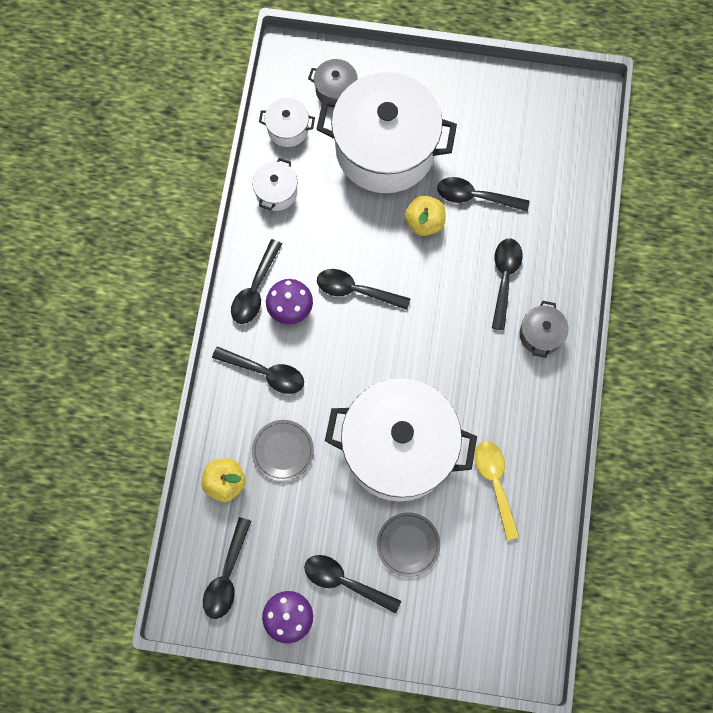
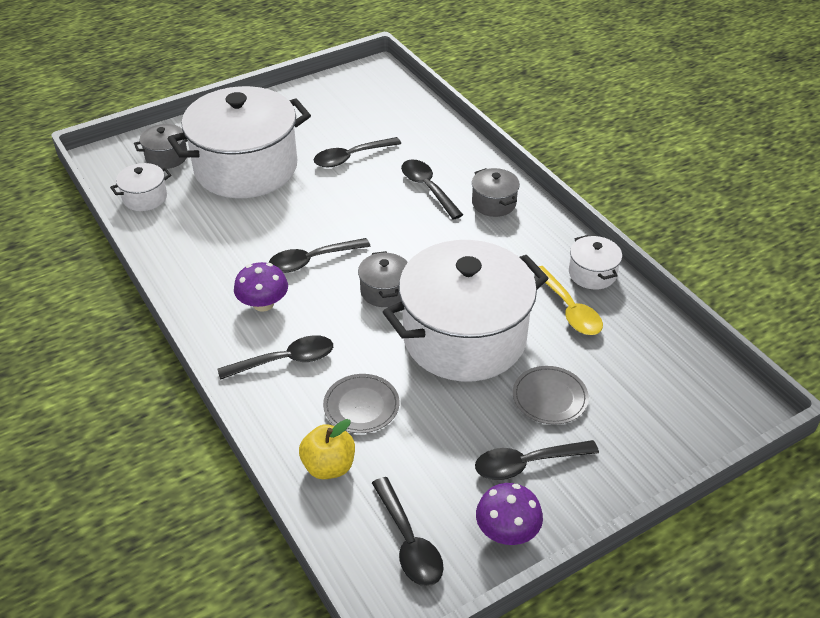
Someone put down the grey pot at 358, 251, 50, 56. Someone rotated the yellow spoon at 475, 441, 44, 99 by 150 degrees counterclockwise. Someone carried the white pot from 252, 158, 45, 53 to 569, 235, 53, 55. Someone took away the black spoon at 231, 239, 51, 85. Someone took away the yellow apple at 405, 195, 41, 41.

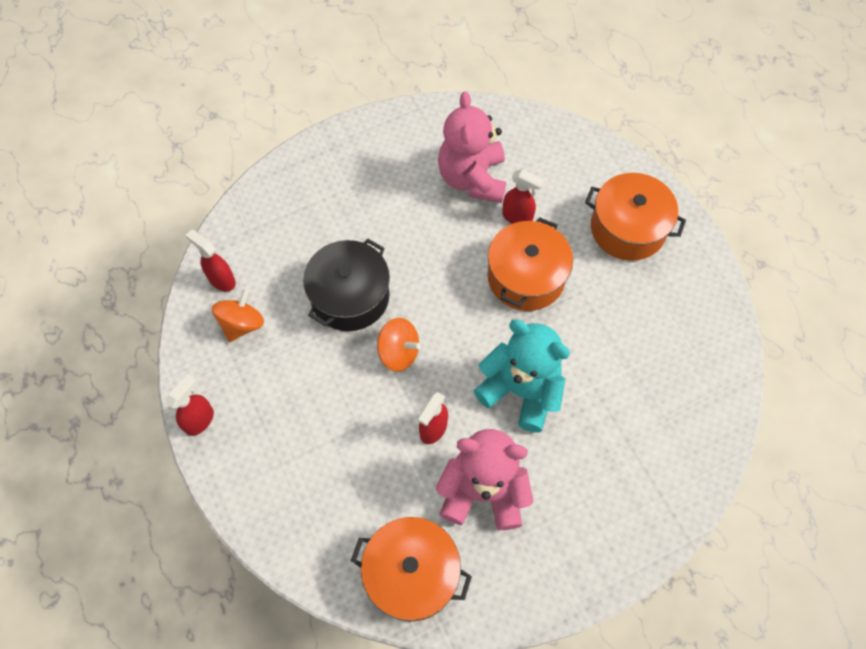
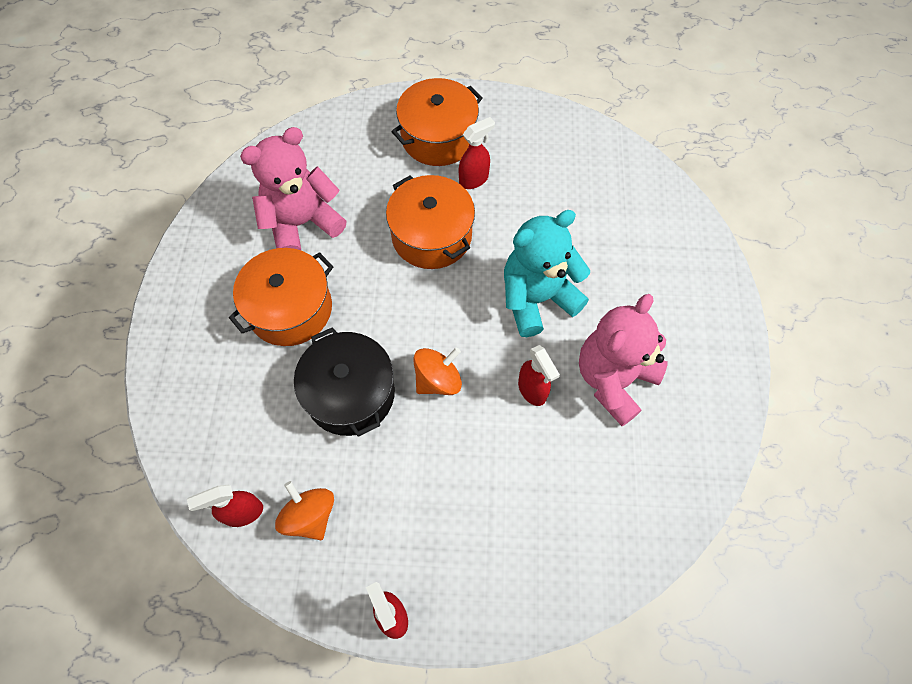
Someone carried the orange pot from 351, 517, 121, 104 to 229, 248, 104, 98. Someone rotated the pink teddy bear at 438, 91, 68, 112 by 120 degrees clockwise. Someone carried the red spray bottle from 502, 169, 43, 55 to 459, 117, 36, 72.

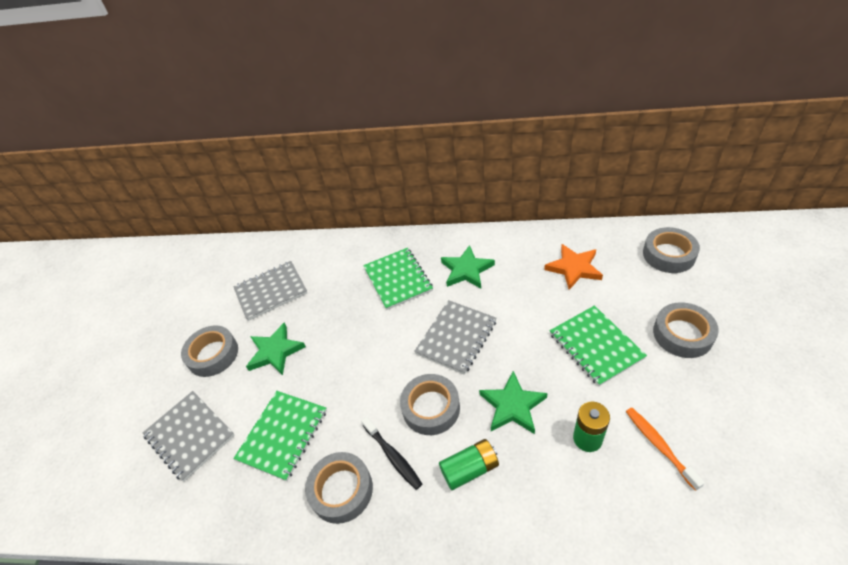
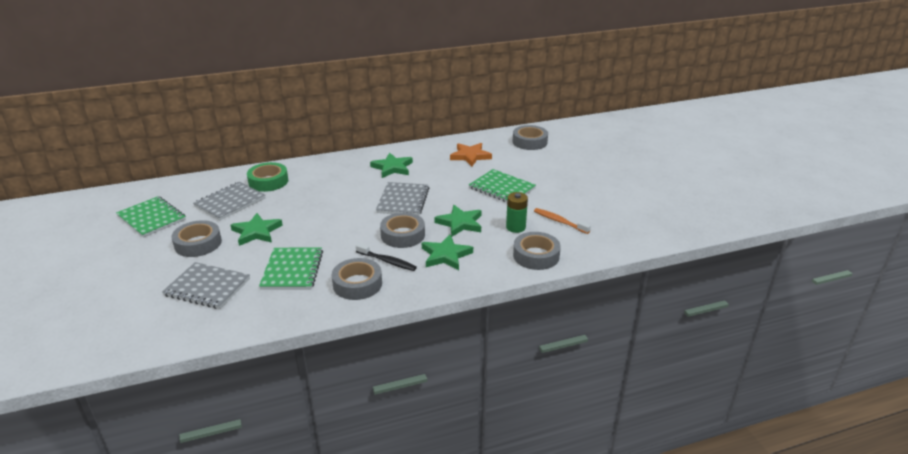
Someone carried the green notebook from 363, 248, 70, 62 to 116, 196, 70, 42. Someone put down the green tape at 247, 162, 41, 30. Someone swapped the green battery at 439, 439, 60, 51 for the green star at 422, 235, 51, 35. Someone carried the grey tape from 653, 302, 66, 56 to 513, 232, 48, 38.

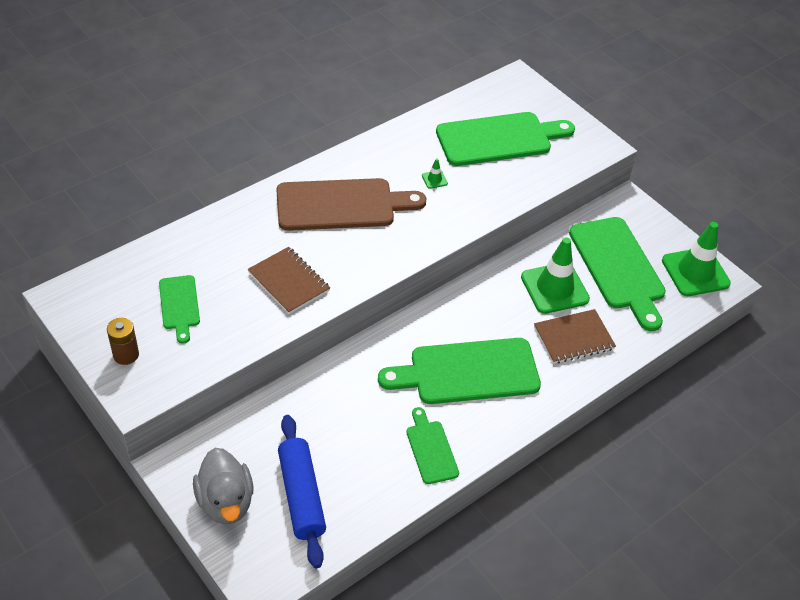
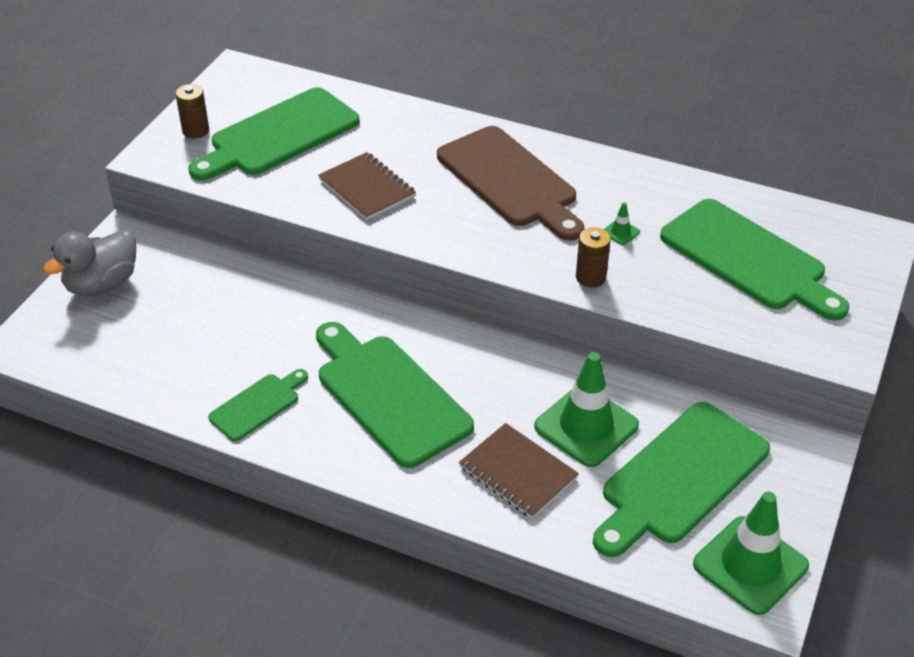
Someone scaled the green cutting board at 159, 275, 41, 69 by 1.92. Someone rotated the brown notebook at 248, 247, 82, 67 by 60 degrees counterclockwise. Someone put down the brown battery at 576, 227, 35, 60. Someone took away the blue rolling pin at 278, 415, 48, 153.

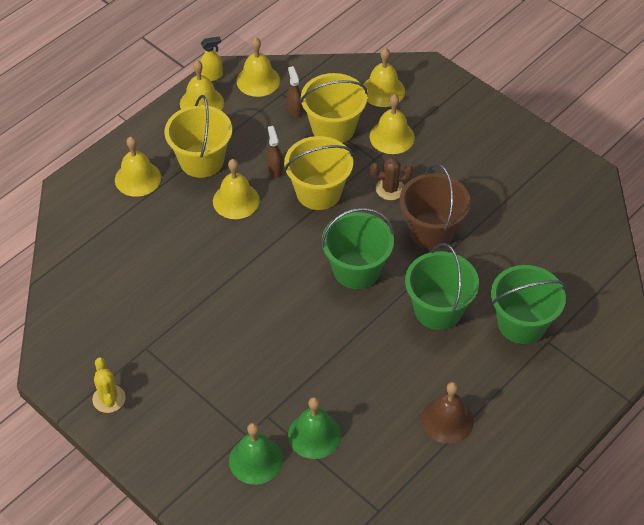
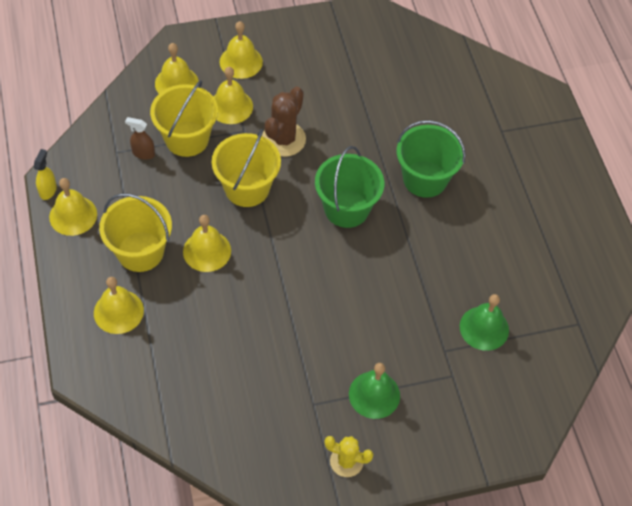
Someone carried the yellow bell from 236, 38, 44, 59 to 219, 21, 44, 58. Someone scaled the brown cactus at 370, 157, 43, 43 by 1.56. Someone carried the green bell from 229, 423, 54, 62 to 349, 363, 51, 56. Someone took away the brown spray bottle at 266, 126, 17, 52. Someone took away the brown bucket at 400, 164, 70, 85. Someone took away the brown bell at 421, 382, 53, 62. Someone took away the green bucket at 491, 265, 75, 79.

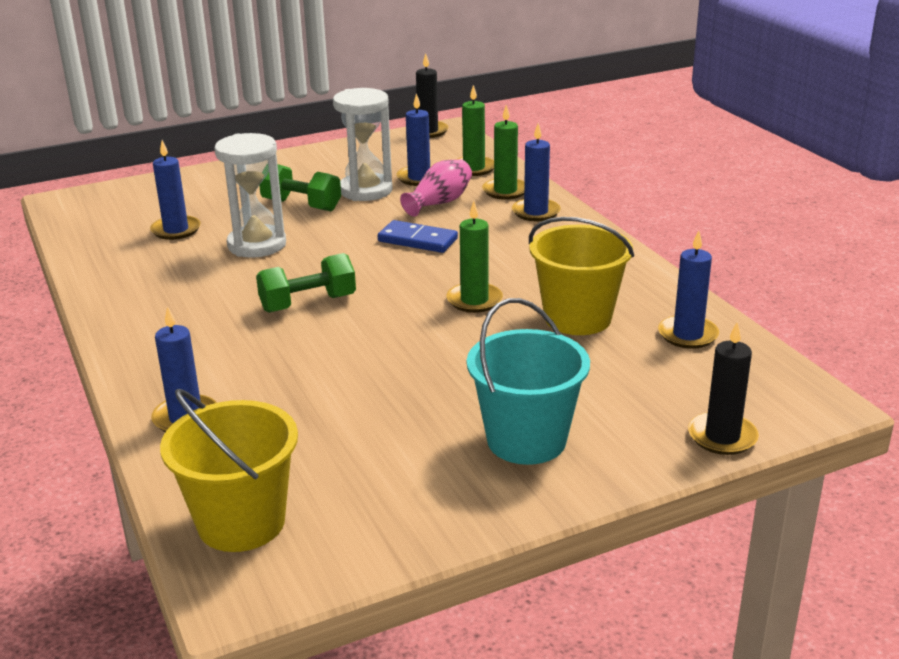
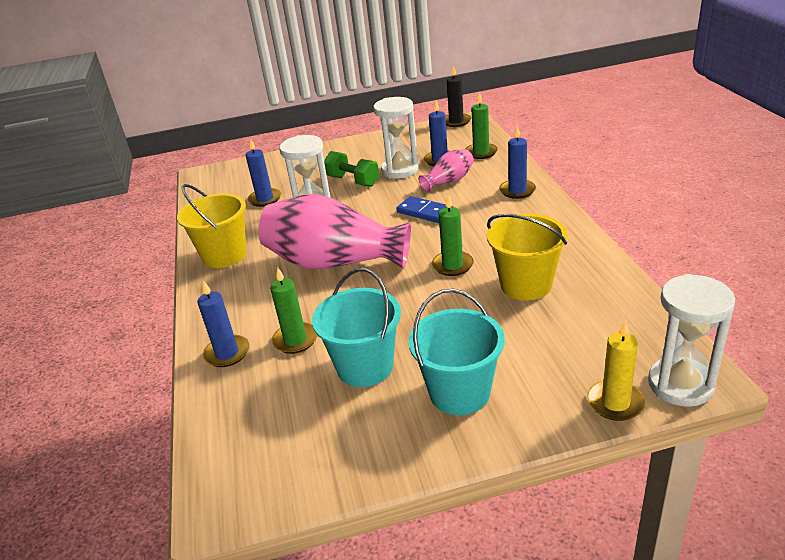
Someone carried the yellow bucket from 160, 389, 138, 163 to 177, 184, 70, 84. Someone swapped the green dumbbell at 256, 253, 100, 60 for the pink vase at 259, 194, 152, 75. Someone carried the green candle from 482, 105, 43, 95 to 270, 268, 47, 86. Someone put down the turquoise bucket at 312, 268, 89, 119. Someone repainted the black candle at 688, 321, 71, 134, which became the yellow candle at 587, 321, 58, 100. Someone put down the white hourglass at 648, 274, 87, 133. Someone took away the blue candle at 658, 231, 61, 118.

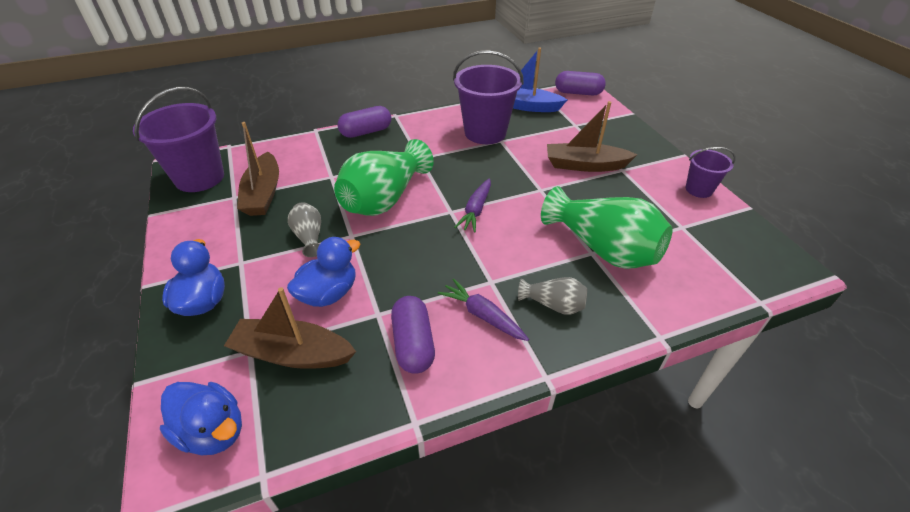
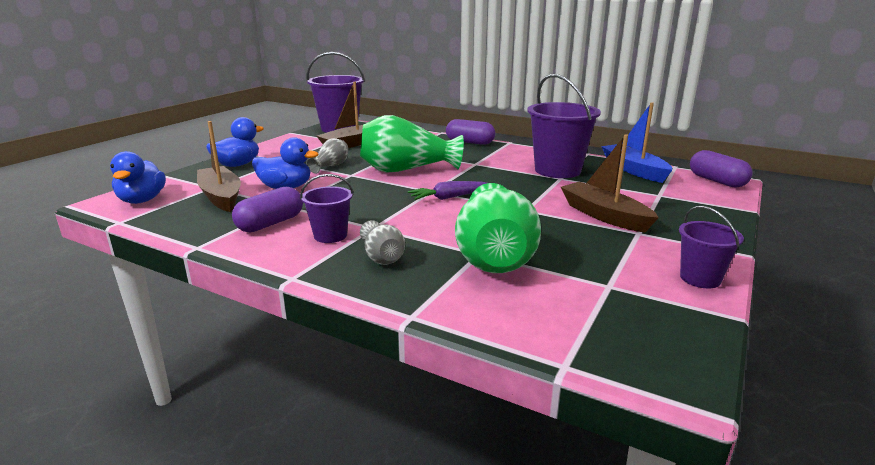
Someone swapped the purple carrot at 438, 279, 91, 62 for the purple bucket at 300, 174, 54, 69.

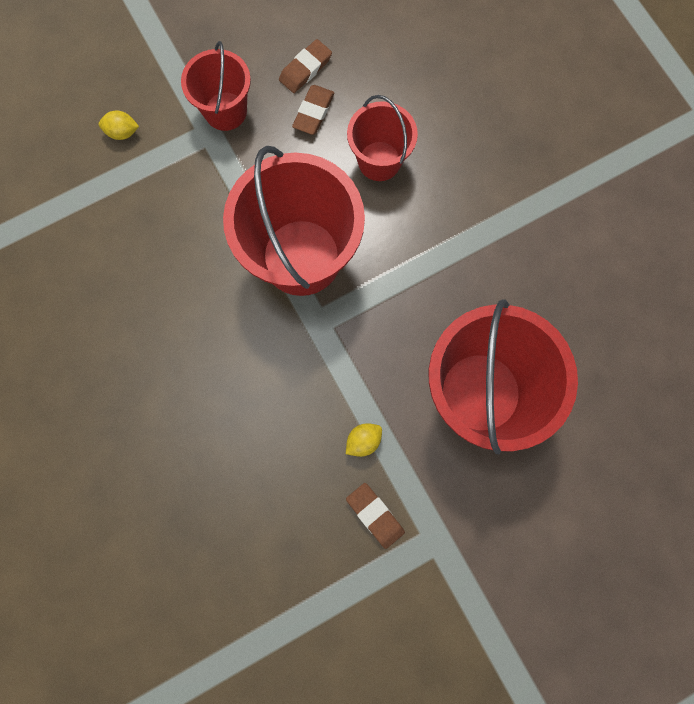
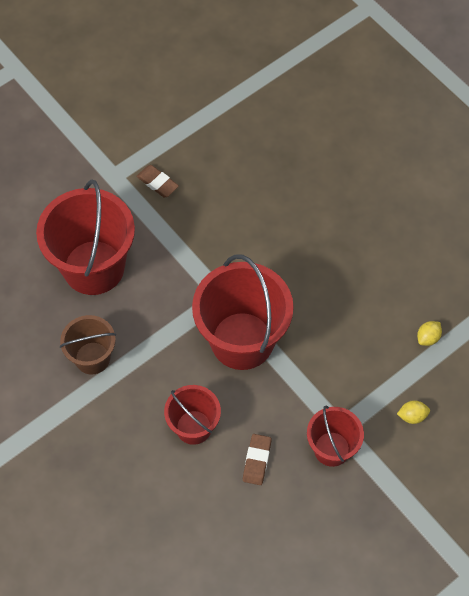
Someone put down the brown bucket at 60, 315, 56, 60. Someone carried the yellow lemon from 346, 423, 36, 34 to 417, 321, 25, 25. Someone took away the brown eraser at 279, 39, 53, 54.

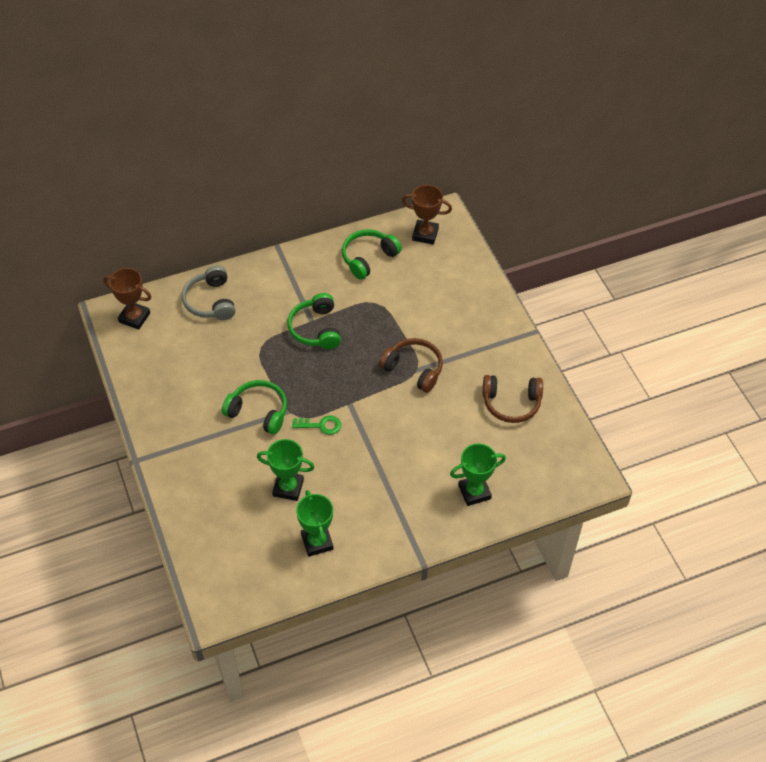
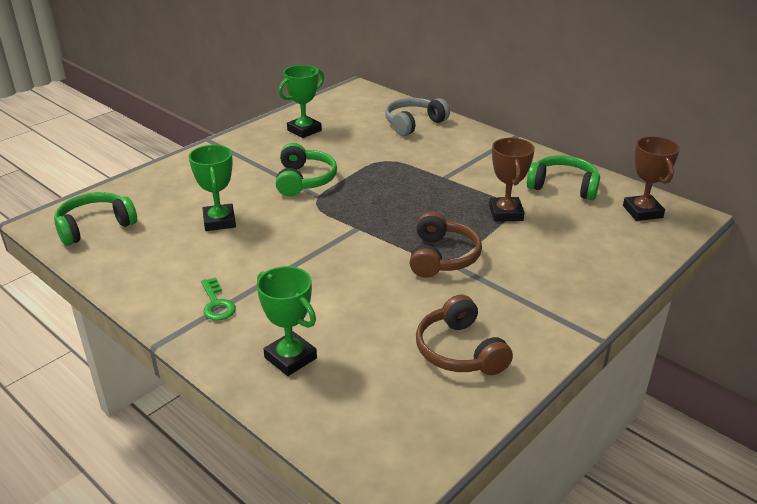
Someone carried the green headphones from 288, 293, 53, 56 to 54, 192, 83, 54. Someone carried the green key from 292, 416, 49, 19 to 201, 277, 35, 44. Someone carried the green trophy from 296, 490, 37, 67 to 278, 65, 46, 73. Someone carried the brown trophy from 103, 268, 48, 62 to 489, 138, 46, 84.

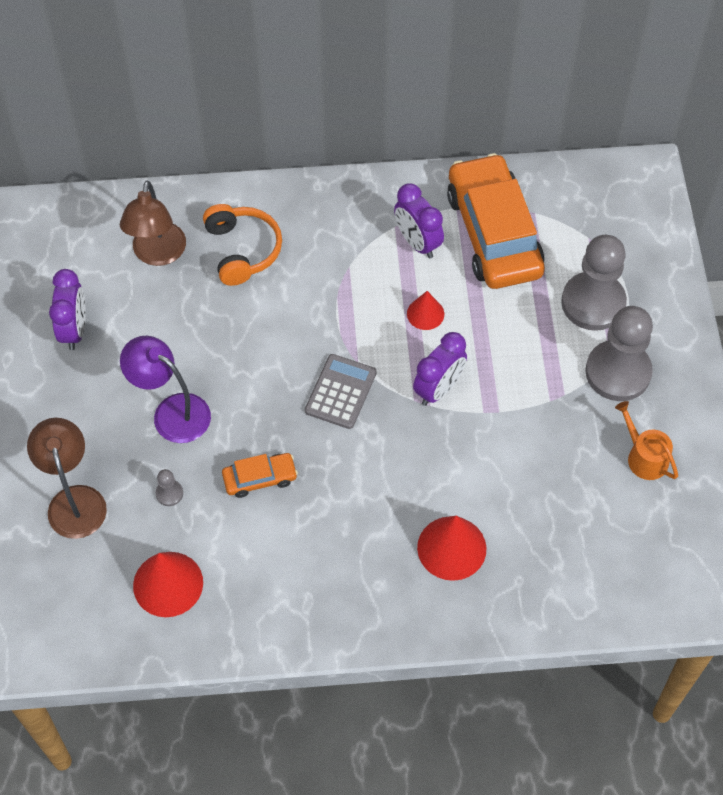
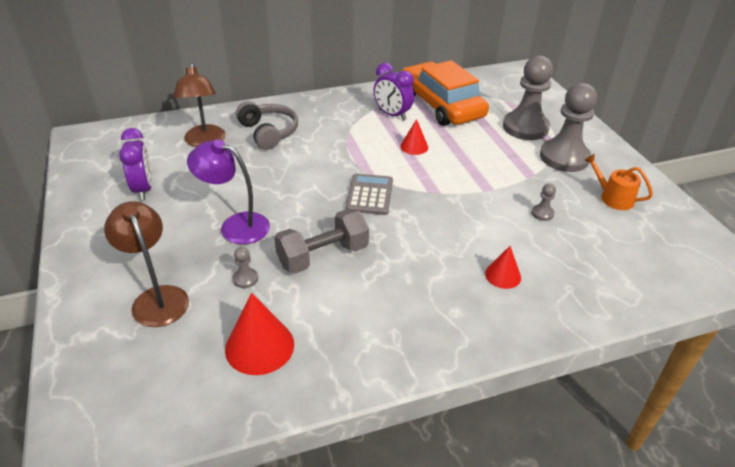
Someone repainted the orange headphones at 203, 204, 79, 82, which became the grey headphones at 236, 101, 62, 49. Someone swapped the orange car at 222, 453, 76, 45 for the grey dumbbell at 274, 209, 95, 65. Someone scaled the red cone at 417, 516, 70, 65 by 0.59. Someone put down the grey pawn at 532, 183, 24, 38. Someone took away the purple clock at 413, 332, 54, 74.

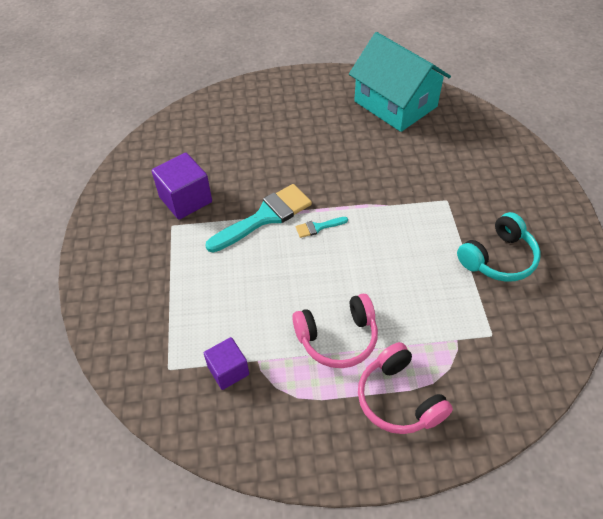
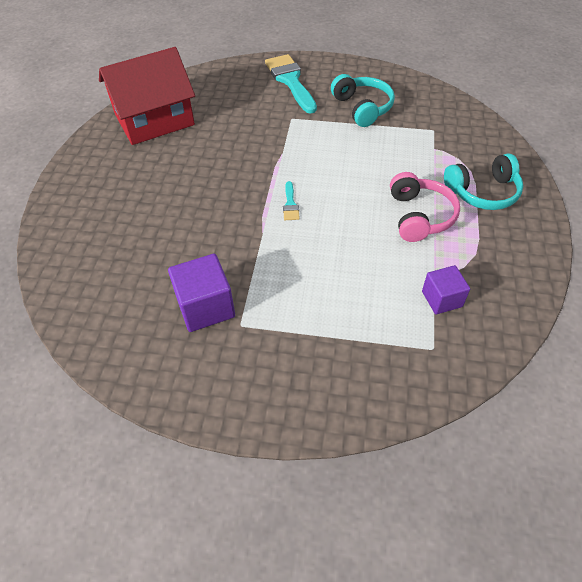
Someone repainted the turquoise house at 349, 32, 102, 100, which became the red house at 99, 47, 96, 98. Someone carried the turquoise brush from 205, 184, 107, 69 to 265, 54, 52, 60. Someone repainted the pink headphones at 358, 342, 95, 92, which became the turquoise headphones at 444, 154, 79, 56.

